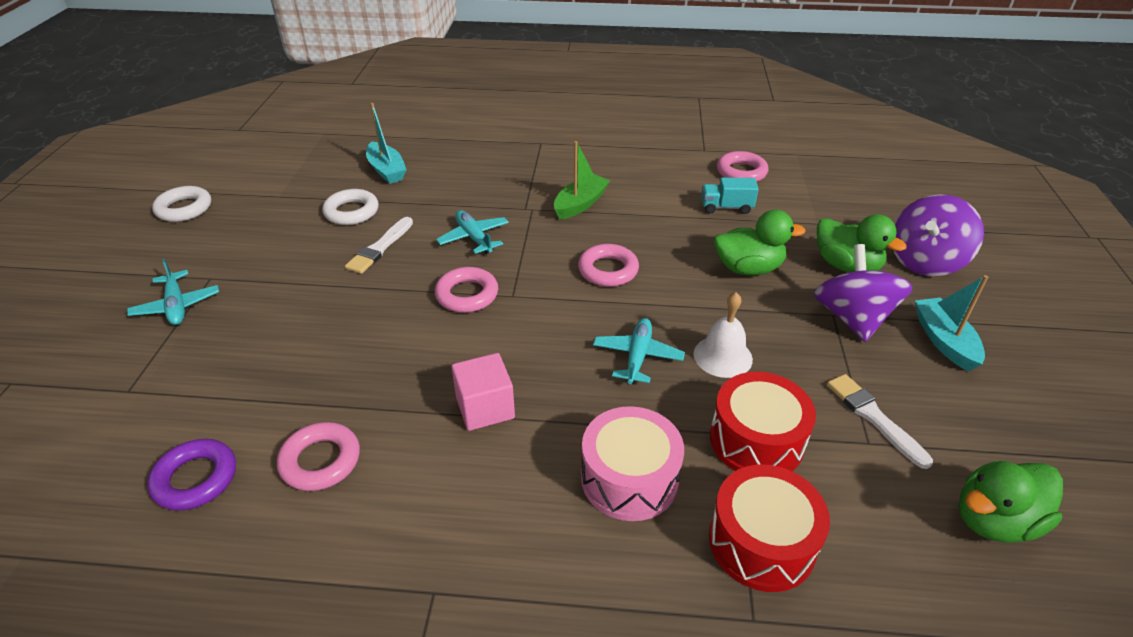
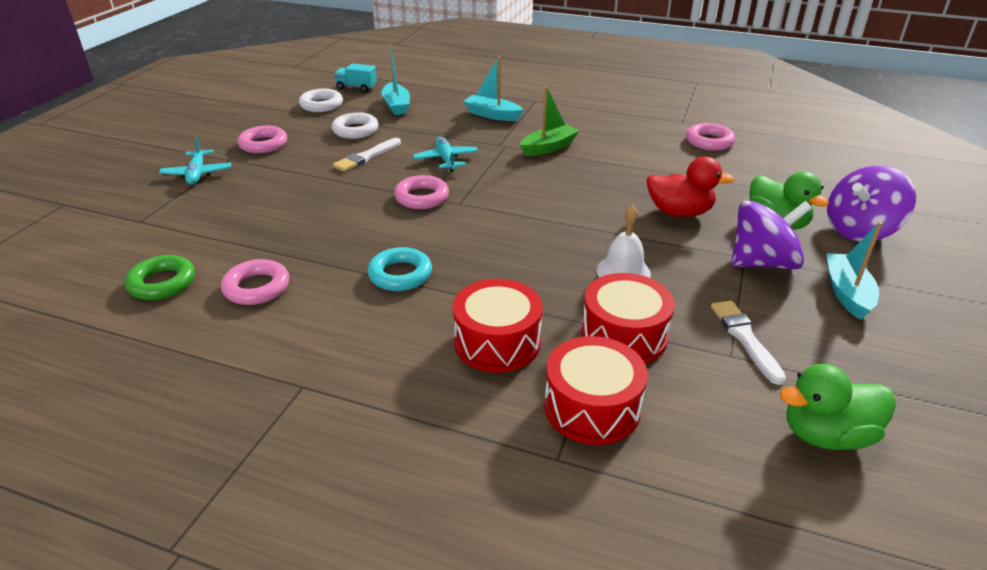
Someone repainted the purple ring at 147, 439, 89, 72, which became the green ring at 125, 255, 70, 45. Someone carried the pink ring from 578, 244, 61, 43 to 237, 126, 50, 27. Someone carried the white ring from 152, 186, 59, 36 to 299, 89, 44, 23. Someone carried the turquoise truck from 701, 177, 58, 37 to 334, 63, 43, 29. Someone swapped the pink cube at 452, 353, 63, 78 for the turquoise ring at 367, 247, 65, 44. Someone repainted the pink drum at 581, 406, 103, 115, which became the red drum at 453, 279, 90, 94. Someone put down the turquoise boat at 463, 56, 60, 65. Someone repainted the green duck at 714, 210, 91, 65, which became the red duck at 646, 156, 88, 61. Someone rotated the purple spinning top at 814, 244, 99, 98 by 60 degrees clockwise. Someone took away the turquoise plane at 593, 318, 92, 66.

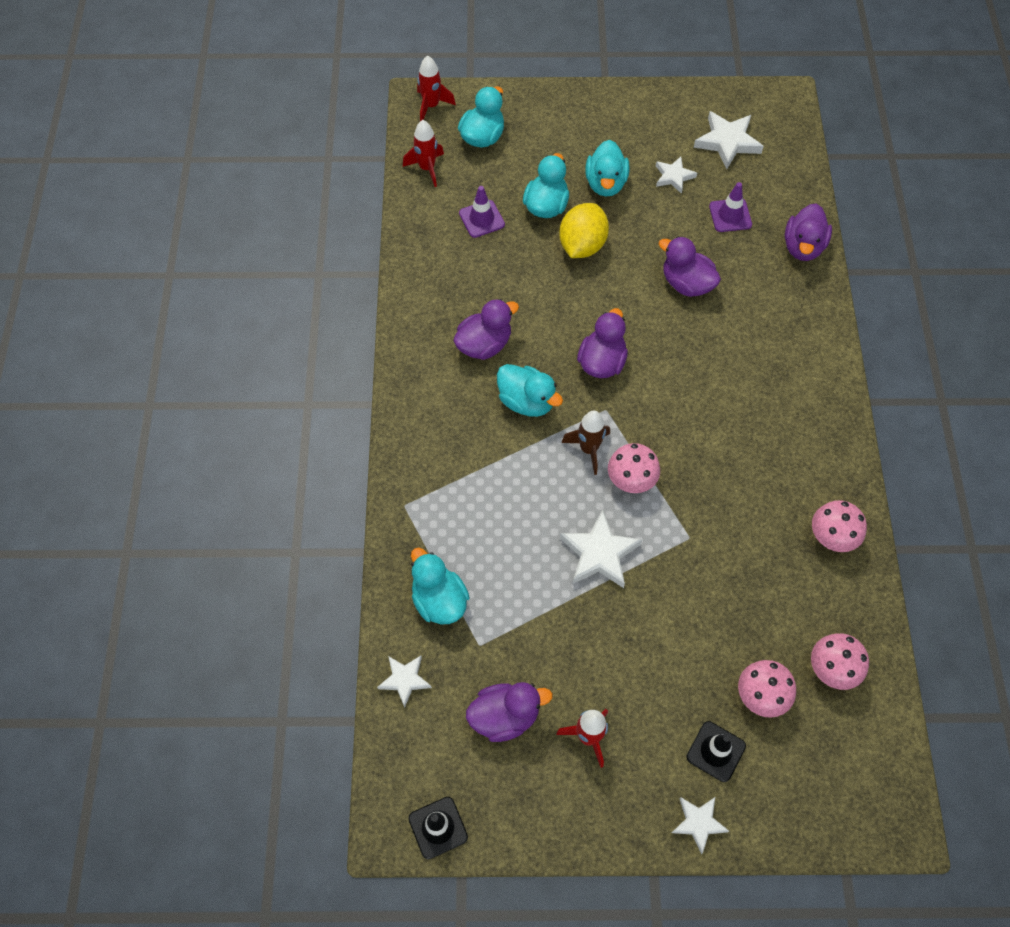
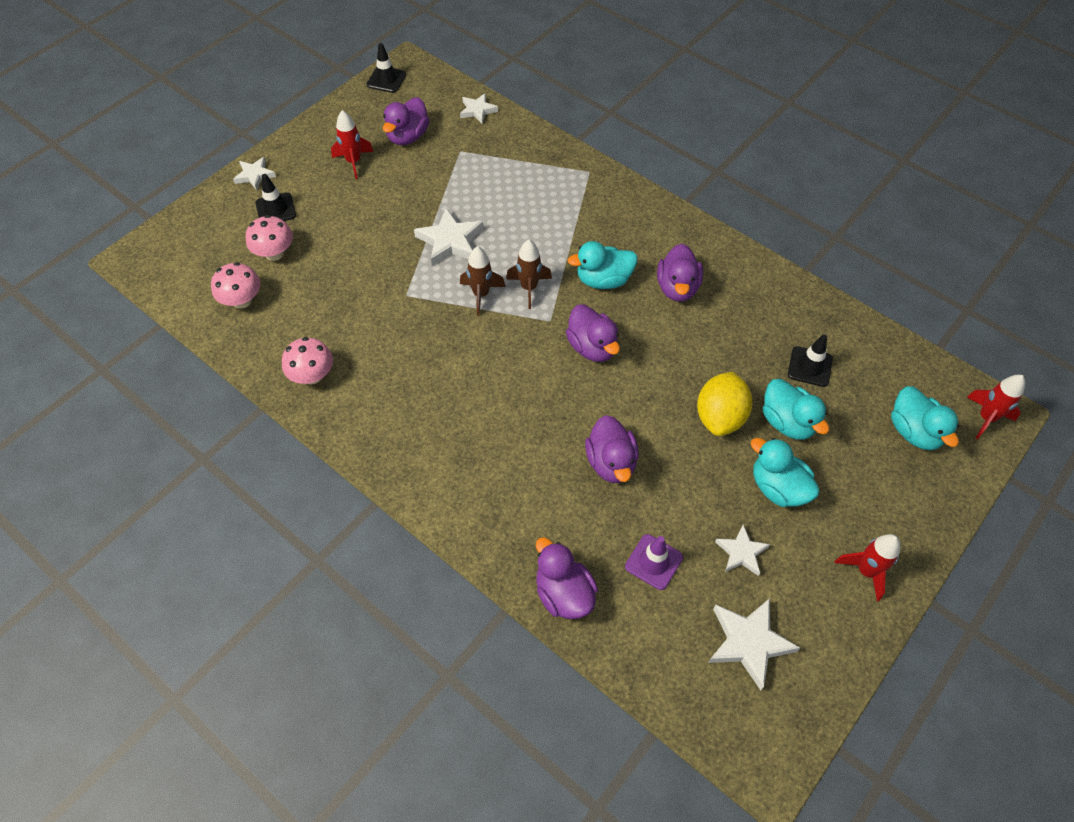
Someone swapped the pink mushroom at 608, 443, 52, 50 for the brown rocket at 460, 246, 46, 70. Someone rotated the purple duck at 658, 236, 63, 61 by 90 degrees clockwise. Someone rotated the yellow lemon at 559, 203, 50, 55 by 45 degrees clockwise. Someone repainted the purple traffic cone at 459, 186, 46, 52, which became the black traffic cone at 788, 335, 45, 52. Someone carried the red rocket from 403, 120, 41, 67 to 835, 534, 66, 67. Someone took away the turquoise duck at 411, 548, 59, 76.

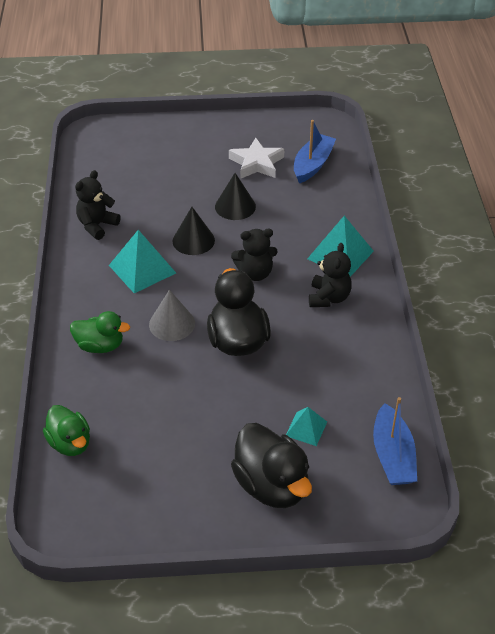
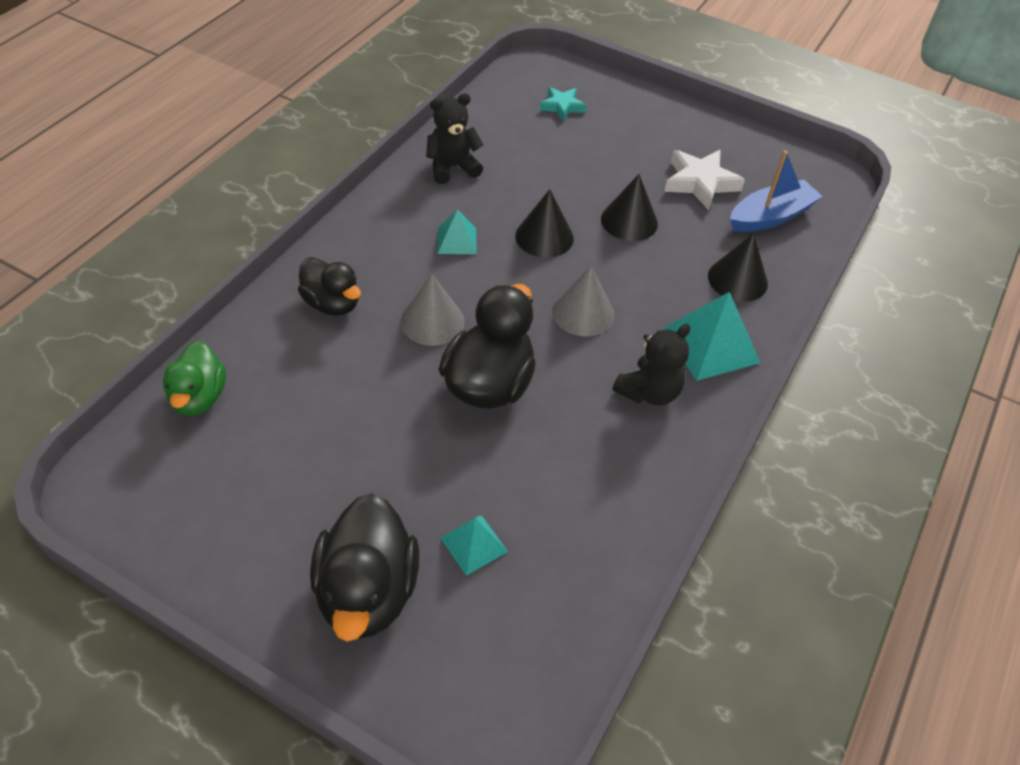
Someone repainted the green duck at 70, 311, 60, 42, which became the black duck at 298, 257, 63, 59. Someone scaled the turquoise pyramid at 109, 230, 67, 63 by 0.58. Someone put down the turquoise star at 539, 87, 47, 34. Someone swapped the black teddy bear at 231, 229, 47, 52 for the grey cone at 552, 266, 62, 70. Someone put down the black cone at 708, 233, 60, 69. Someone took away the blue boat at 373, 397, 44, 88.

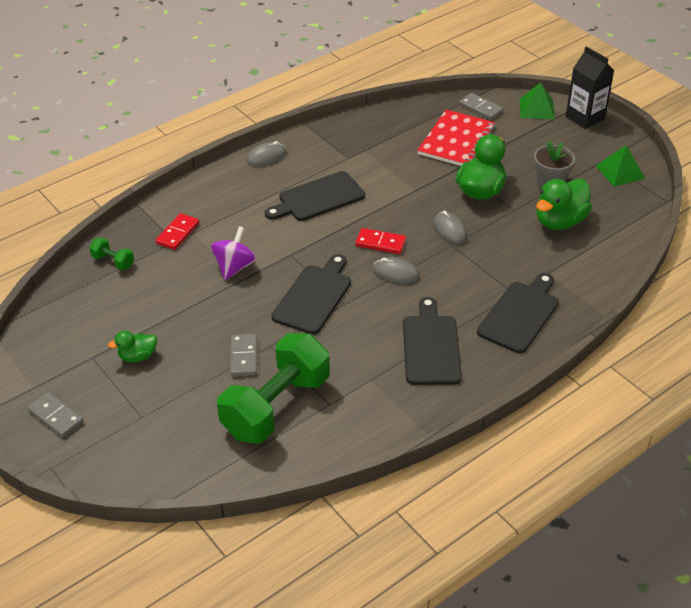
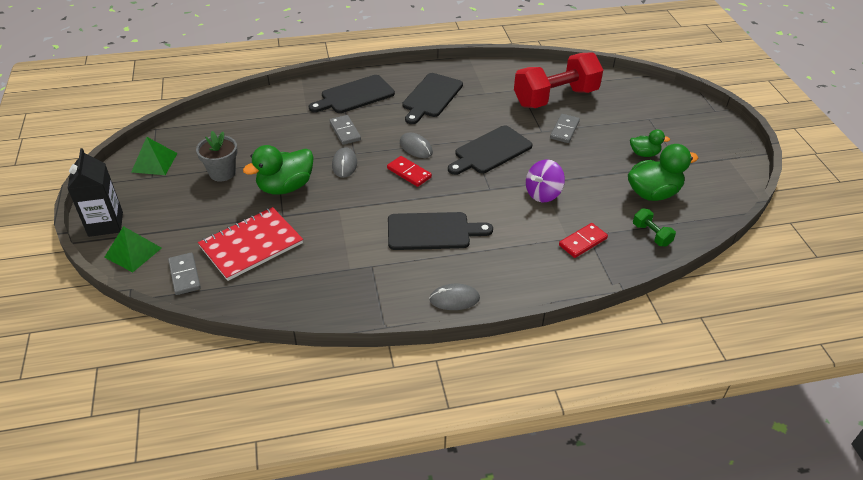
Someone carried the grey domino from 28, 392, 56, 45 to 330, 115, 31, 30. Someone repainted the green dumbbell at 217, 333, 113, 110, which became the red dumbbell at 514, 52, 89, 56. Someone carried the green duck from 537, 179, 55, 51 to 628, 144, 70, 57.

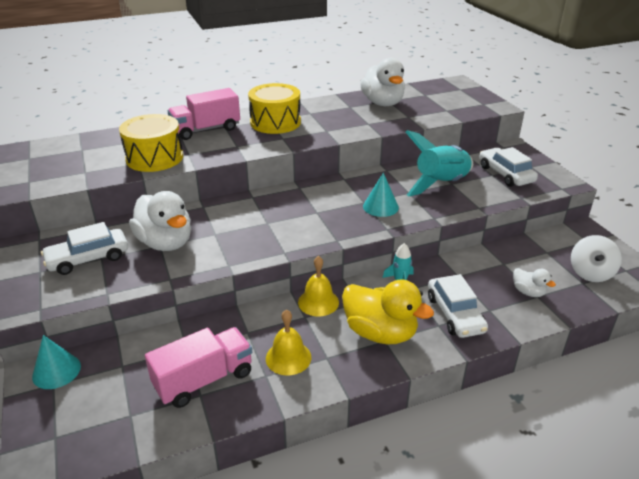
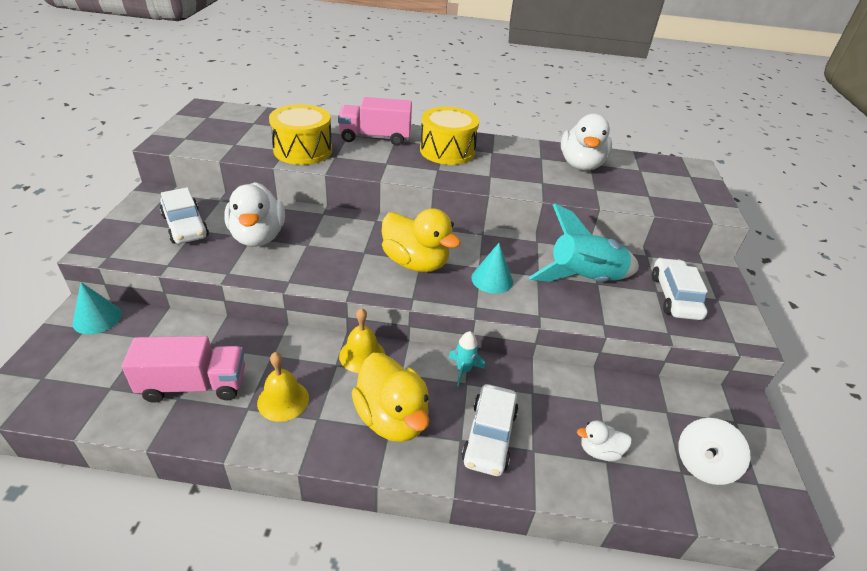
Someone rotated the white car at 41, 222, 87, 53 by 120 degrees counterclockwise. Someone put down the yellow duck at 382, 208, 79, 64. Someone rotated the white duck at 513, 268, 43, 29 by 105 degrees clockwise.

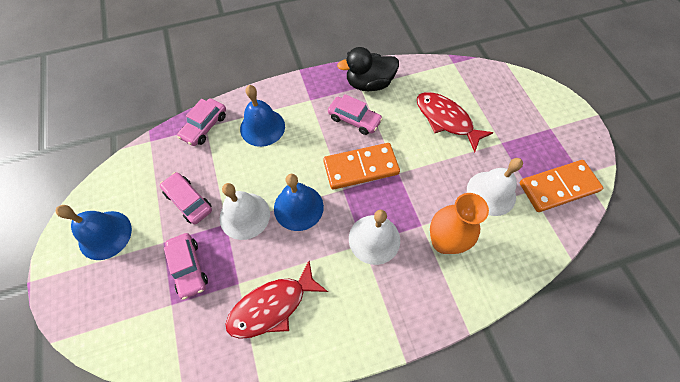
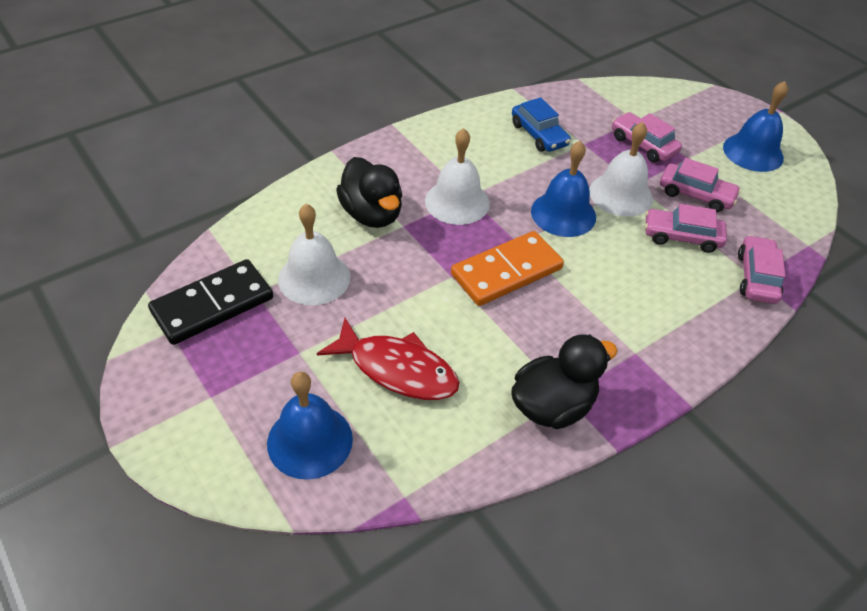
Someone repainted the orange domino at 520, 160, 83, 52, which became the black domino at 148, 259, 125, 86. Someone carried the blue bell from 240, 85, 45, 62 to 267, 372, 86, 108. Someone swapped the orange vase at 430, 193, 59, 61 for the black duck at 336, 157, 66, 71. Someone swapped the red fish at 226, 261, 102, 78 for the blue car at 512, 97, 59, 55. Someone carried the pink car from 328, 94, 55, 41 to 645, 204, 82, 49.

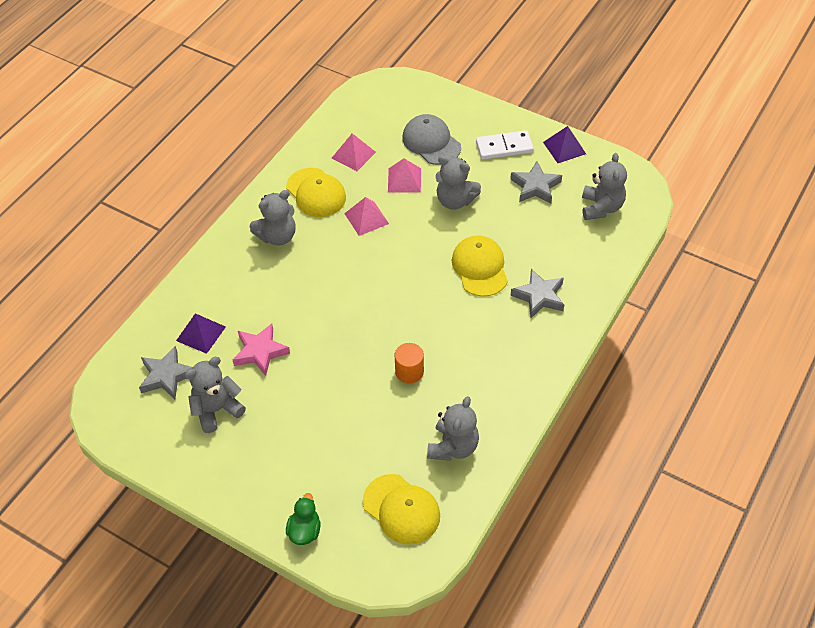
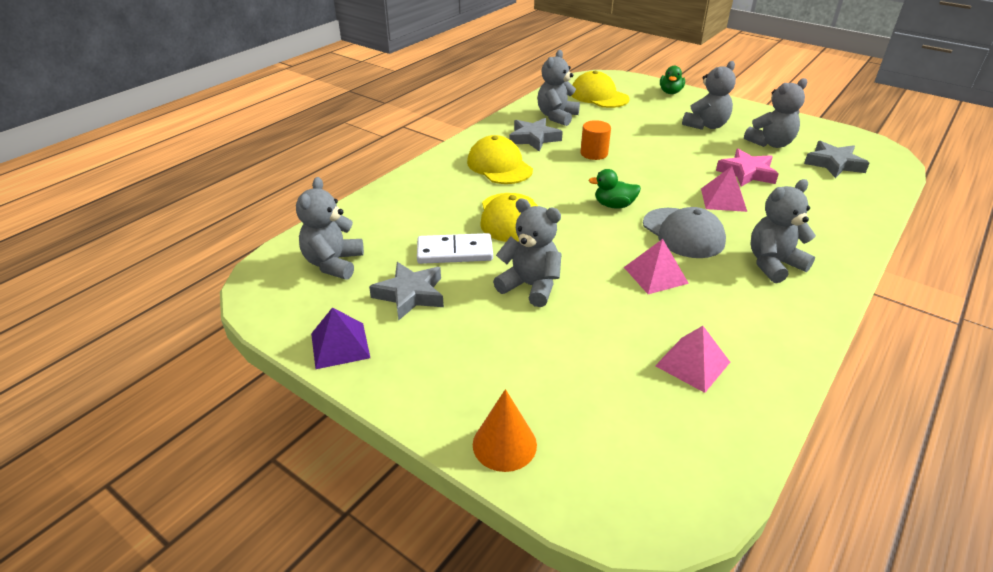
Someone carried the white domino from 476, 130, 58, 29 to 417, 233, 76, 31. Someone carried the yellow cap from 286, 168, 60, 49 to 467, 135, 66, 49. Someone put down the orange cone at 473, 389, 64, 83. Someone carried the grey star from 510, 268, 54, 50 to 509, 118, 54, 34. Someone put down the green duck at 588, 169, 53, 40. Someone carried the grey cap from 402, 114, 59, 51 to 643, 207, 83, 51. Someone put down the grey teddy bear at 682, 61, 54, 69. Someone carried the pink pyramid from 388, 159, 33, 33 to 701, 166, 46, 46. Someone took away the purple pyramid at 176, 313, 50, 41.

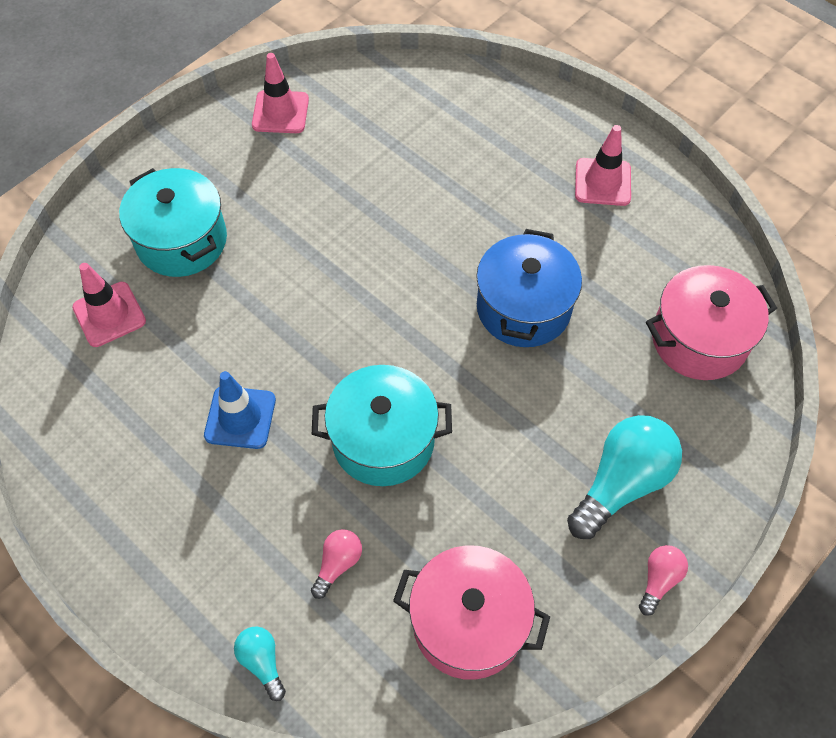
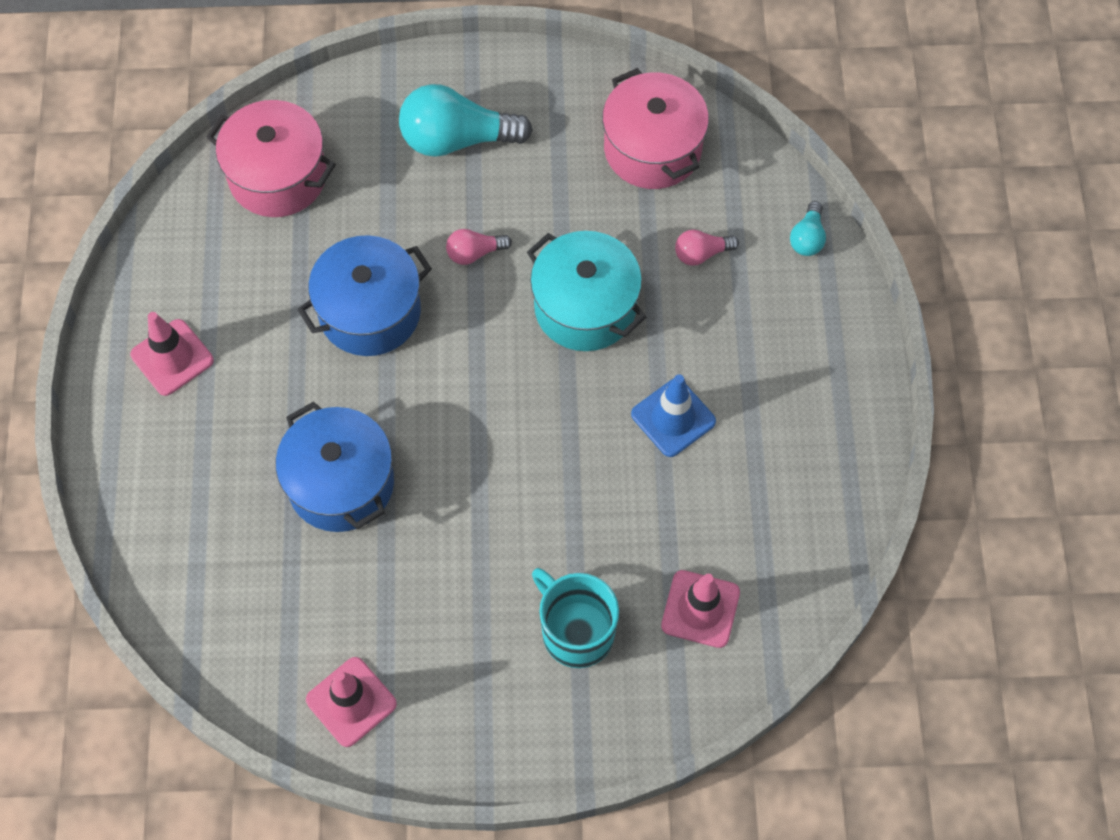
Someone put down the blue pot at 276, 401, 118, 131. Someone carried the pink light bulb from 639, 545, 49, 71 to 446, 229, 66, 36. Someone swapped the turquoise pot at 119, 168, 108, 109 for the turquoise mug at 532, 568, 87, 100.

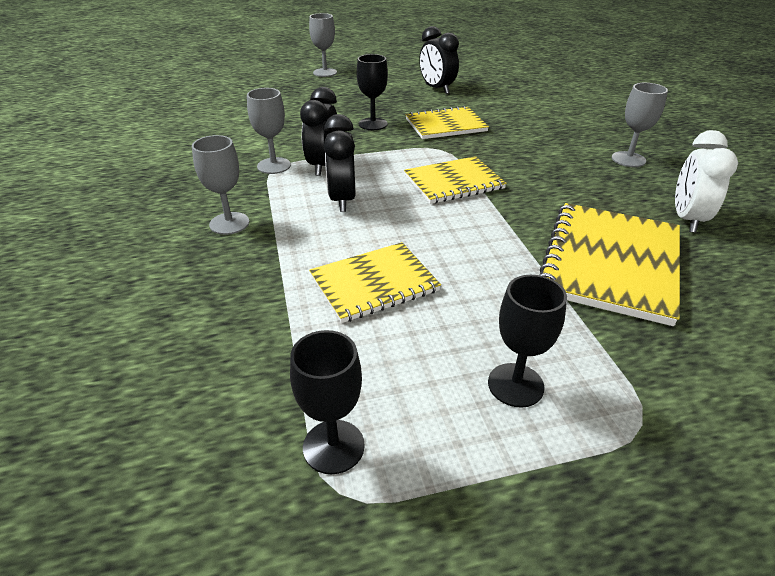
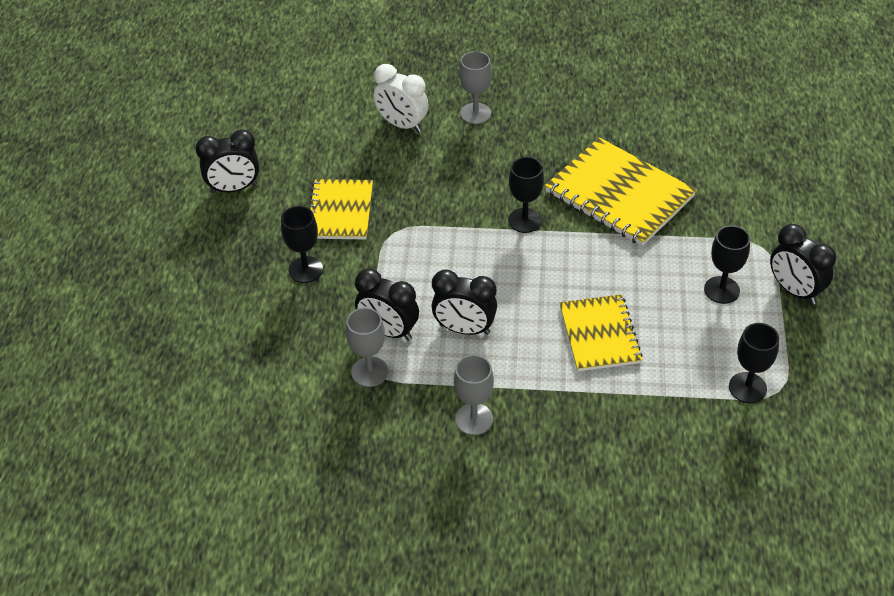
Someone carried the white clock from 675, 130, 63, 103 to 374, 64, 55, 69. Someone put down the black goblet at 508, 157, 36, 76. Someone put down the black clock at 770, 224, 66, 81. Someone took away the grey goblet at 309, 13, 28, 64. Someone took away the yellow notebook at 404, 156, 103, 48.

